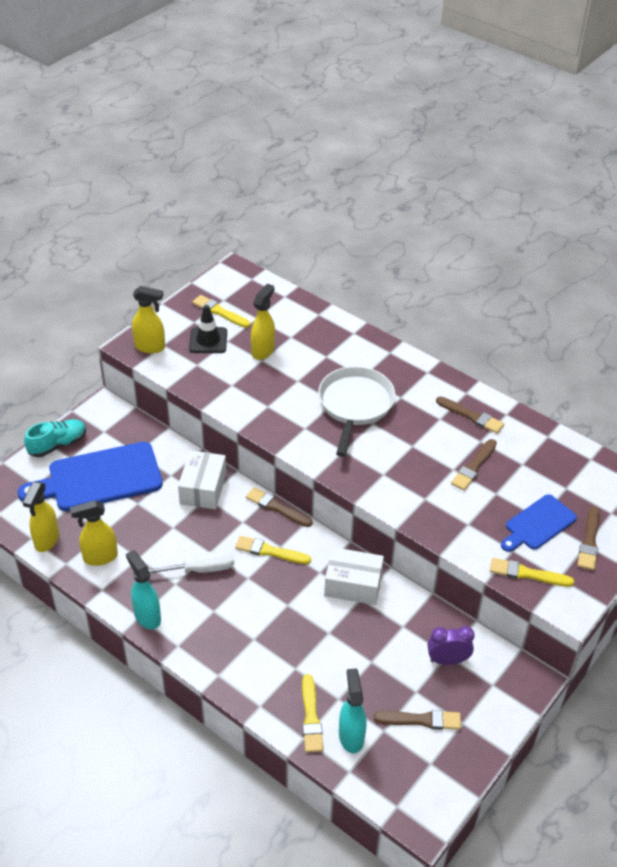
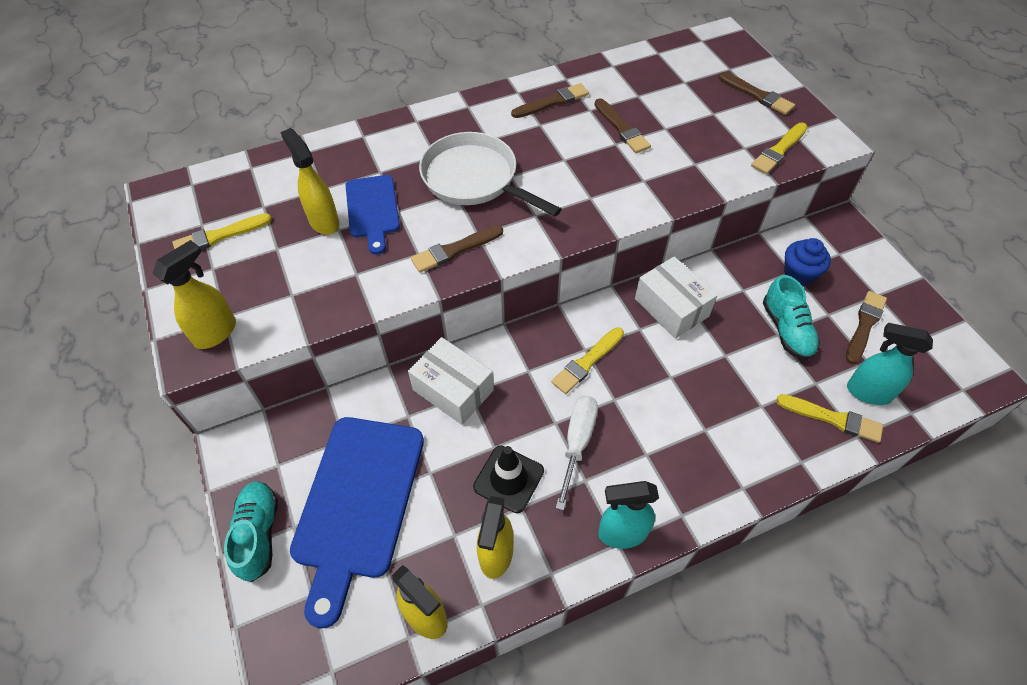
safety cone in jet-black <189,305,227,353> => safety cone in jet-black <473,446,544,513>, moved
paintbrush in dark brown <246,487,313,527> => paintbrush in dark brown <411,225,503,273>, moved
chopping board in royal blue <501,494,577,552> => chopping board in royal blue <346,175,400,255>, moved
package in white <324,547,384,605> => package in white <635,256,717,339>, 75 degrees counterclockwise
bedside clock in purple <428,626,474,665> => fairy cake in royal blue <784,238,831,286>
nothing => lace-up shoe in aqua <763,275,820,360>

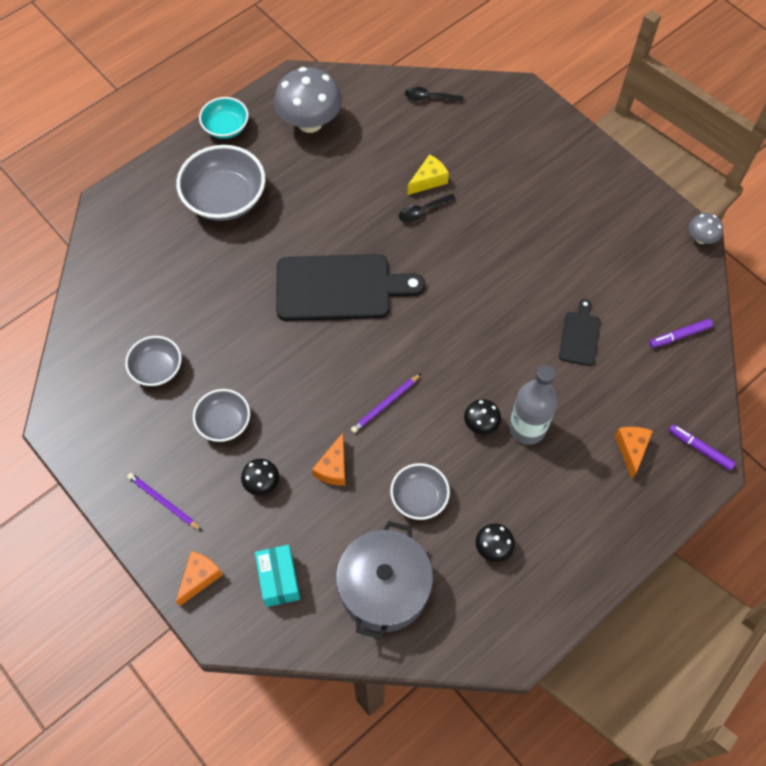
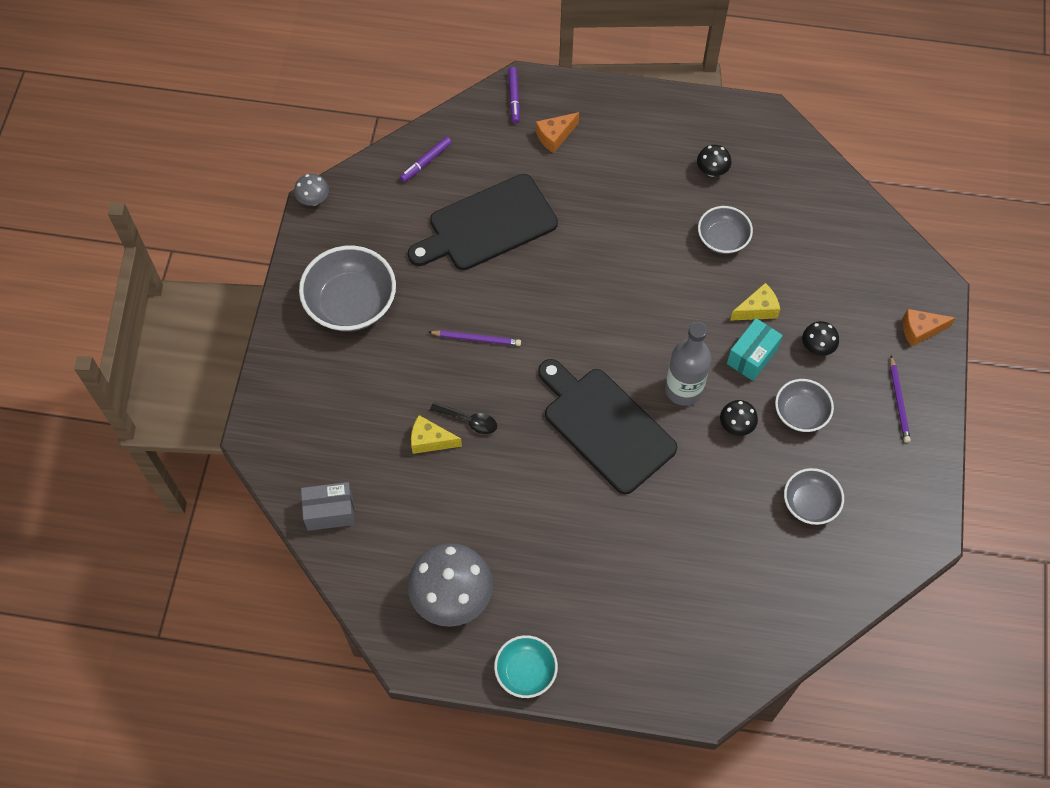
tablespoon in jet-black <405,87,464,103> => package in ash-grey <301,482,355,531>
deep dish in ash-grey <176,145,265,221> => deep dish in ash-grey <299,246,396,332>, moved
chopping board in jet-black <559,299,601,366> => chopping board in jet-black <408,174,558,270>, x2.07
marker pen in purple <649,319,713,348> => marker pen in purple <400,137,452,182>, 105 degrees clockwise
drink bottle in ash-grey <509,365,558,445> => drink bottle in ash-grey <665,322,711,406>, moved
pencil in purple <351,374,421,433> => pencil in purple <429,330,521,346>, moved
mushroom in jet-black <464,399,501,434> => mushroom in jet-black <720,400,758,436>, moved
cheese wedge in bright orange <312,433,345,486> => cheese wedge in golden <730,283,780,321>
cooking pot in ash-grey <336,521,433,639> => nothing
package in aqua <255,545,300,607> => package in aqua <727,318,783,381>, moved

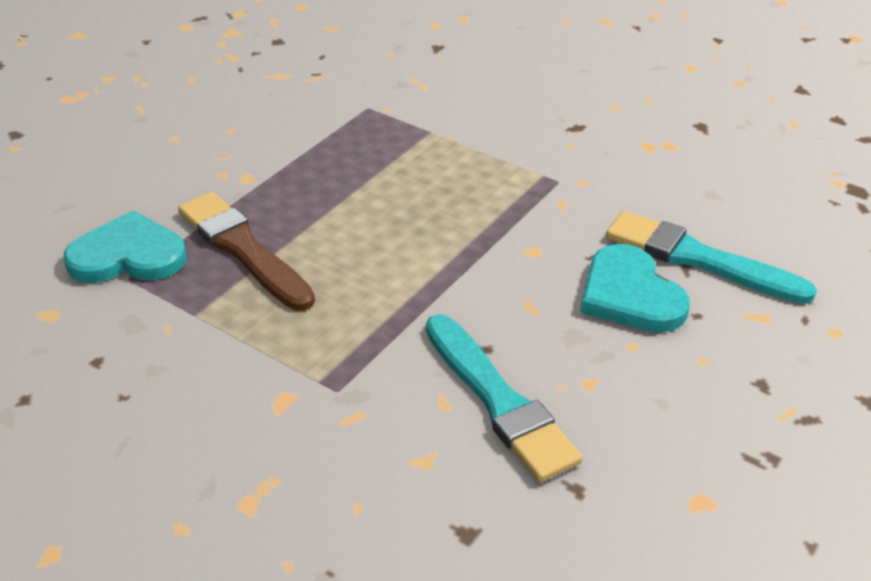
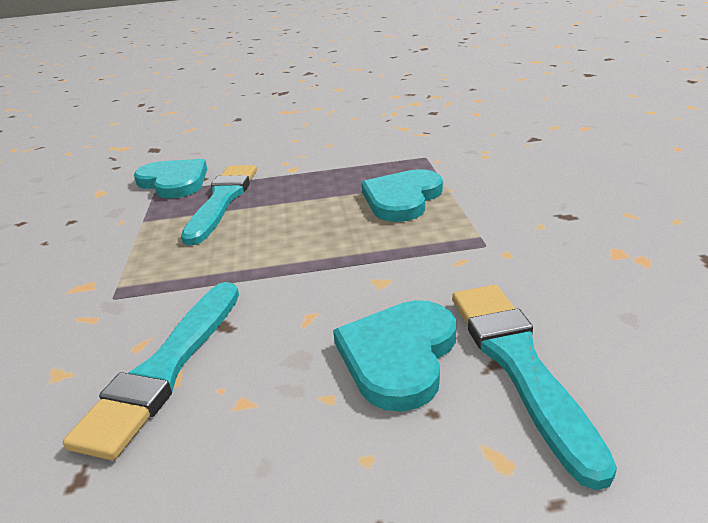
paintbrush in dark brown <178,192,315,311> => paintbrush in aqua <181,165,257,245>
nothing => heart in aqua <361,169,443,222>

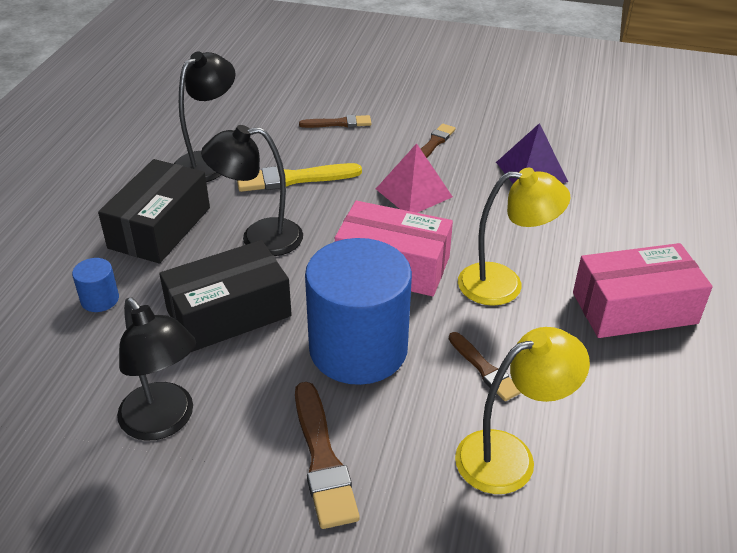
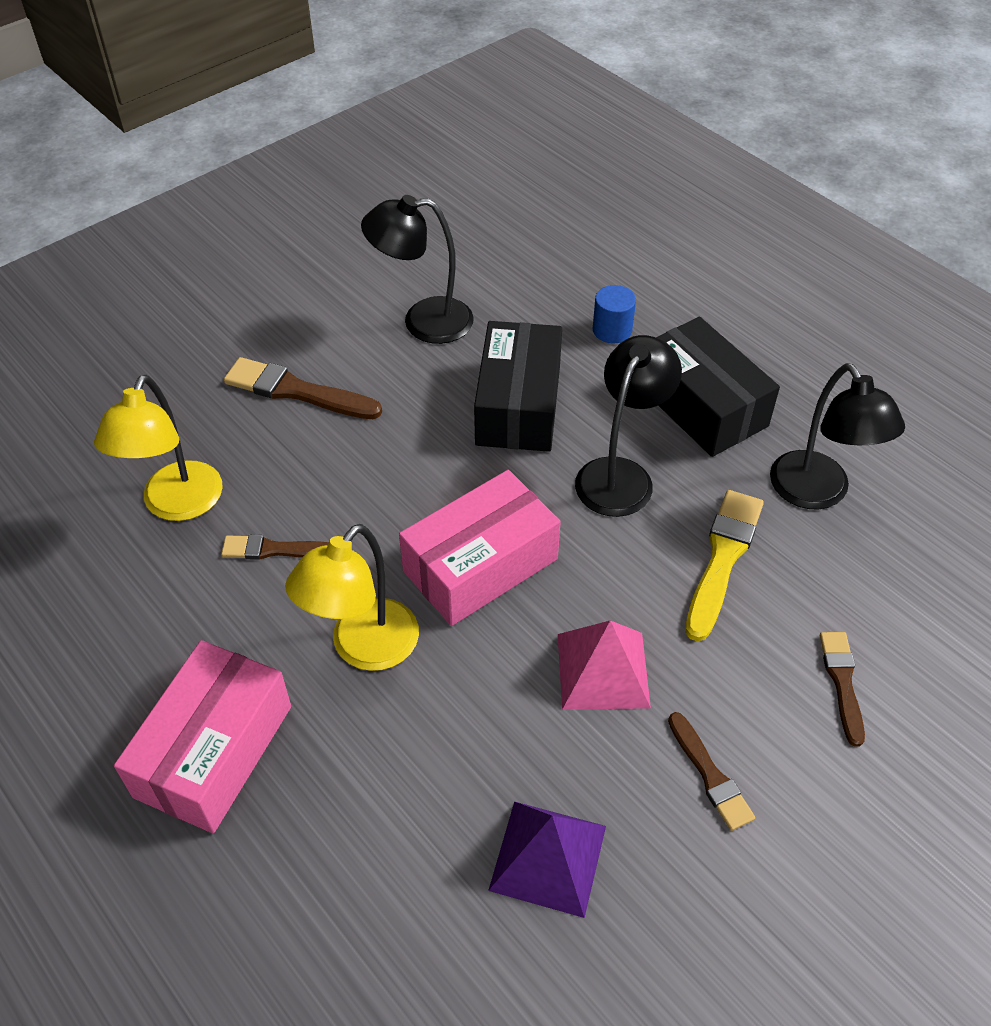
paintbrush in dark brown <299,115,371,128> => paintbrush in dark brown <820,632,865,747>, 150 degrees clockwise
cylinder in royal blue <305,238,412,385> => nothing

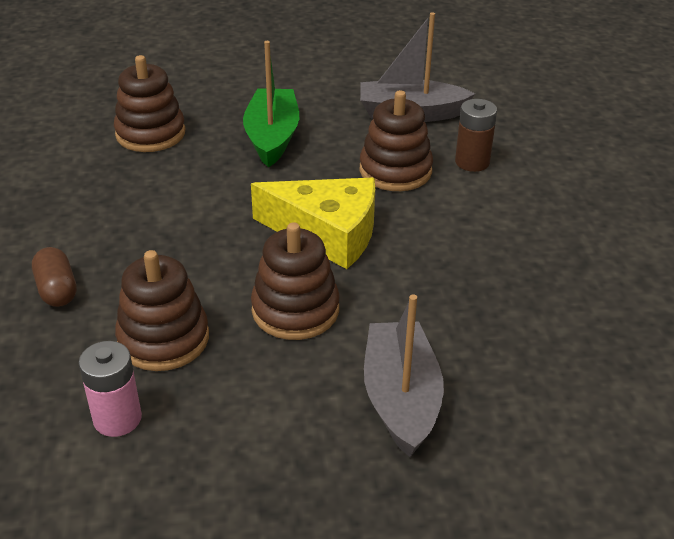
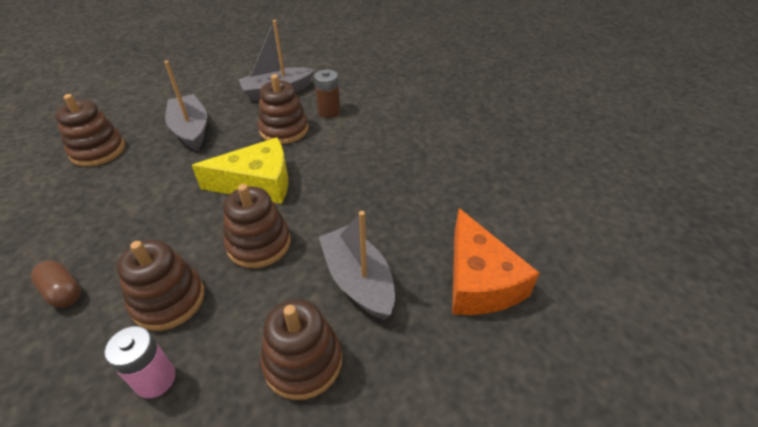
toy boat in leaf-green <243,41,299,167> => toy boat in ash-grey <164,61,207,151>
nothing => cheese wedge in bright orange <452,208,539,315>
nothing => ring stacker in dark brown <260,299,342,400>

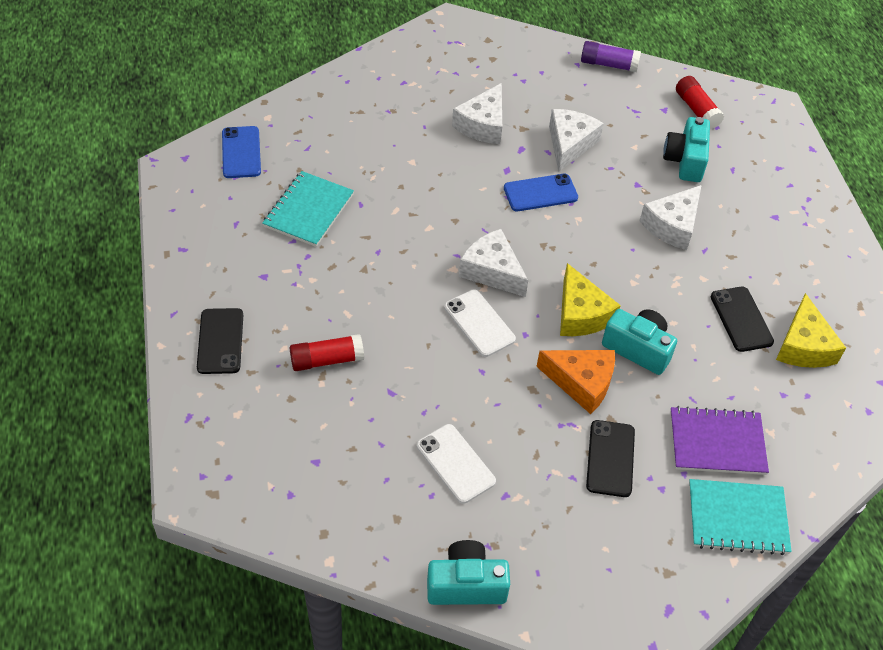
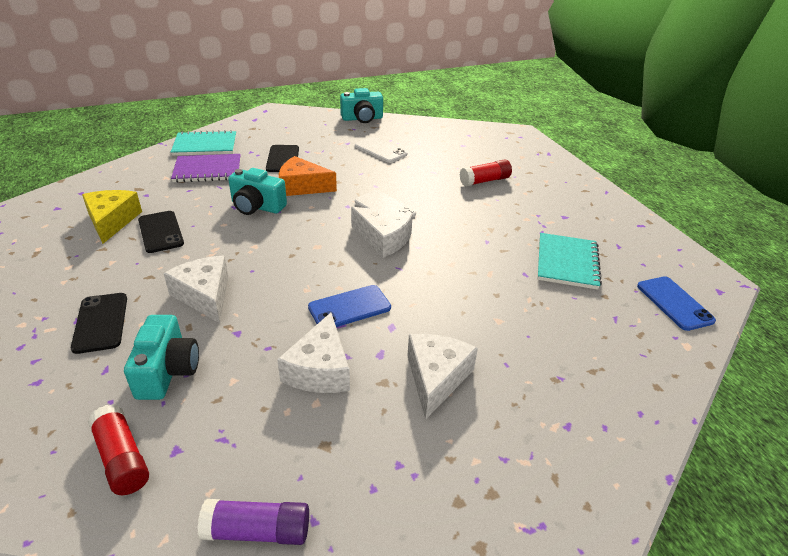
cheese wedge in white <640,185,702,250> => cheese wedge in white <163,256,228,323>, 60 degrees counterclockwise
cheese wedge in golden <560,263,621,336> => nothing
mobile phone in jet-black <197,308,243,374> => mobile phone in jet-black <71,293,127,354>, moved

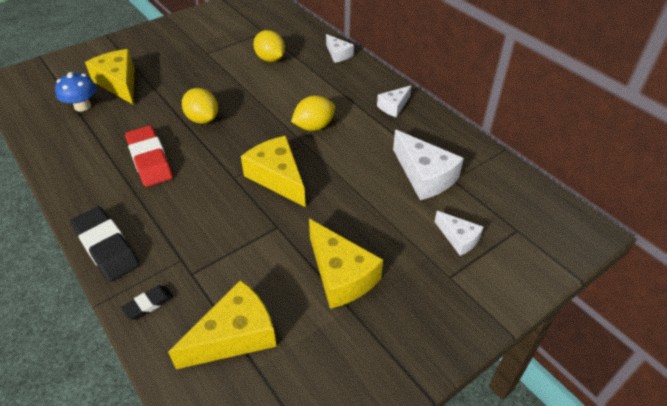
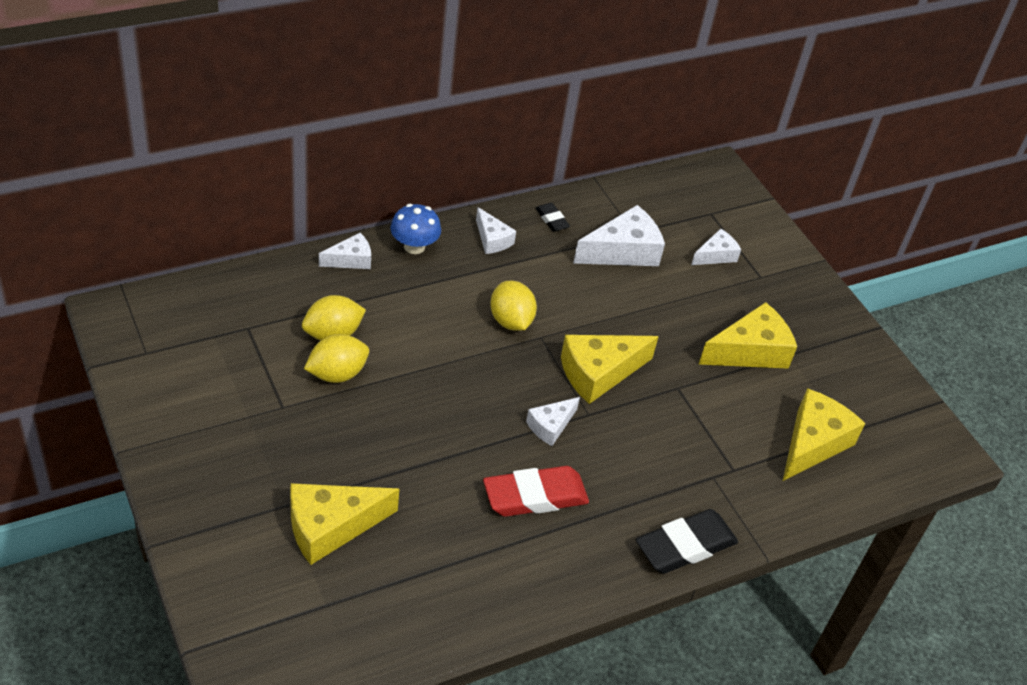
mushroom in royal blue <55,72,97,112> => mushroom in royal blue <390,204,441,254>, moved
citrus fruit in golden <182,88,218,124> => citrus fruit in golden <304,334,369,383>, moved
cheese wedge in golden <168,280,277,369> => cheese wedge in golden <783,388,865,481>, 60 degrees clockwise
eraser in jet-black <121,285,173,320> => eraser in jet-black <536,203,570,232>, moved
nothing => cheese wedge in white <526,397,580,446>

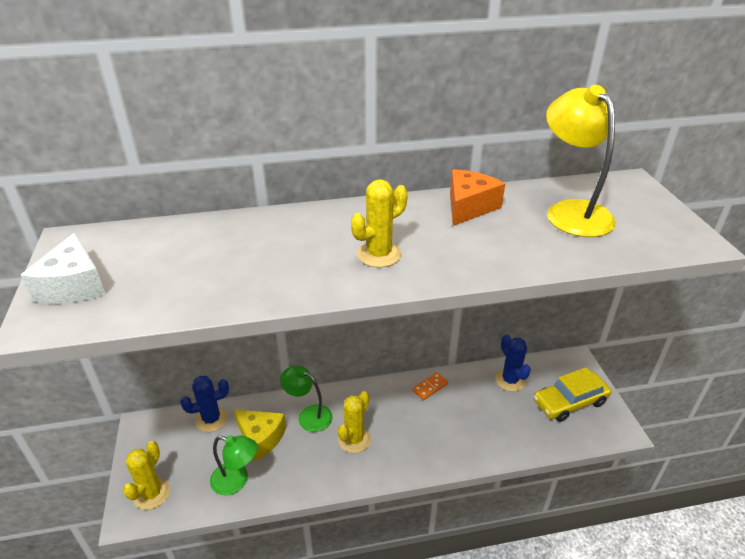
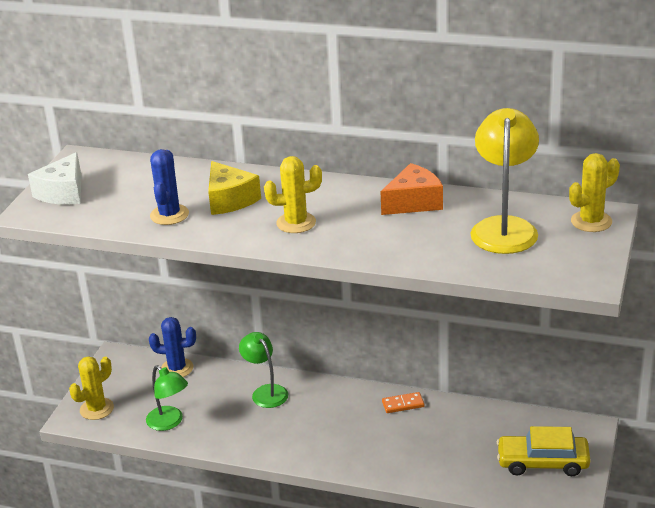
saguaro cactus in royal blue <495,334,531,392> => saguaro cactus in royal blue <150,149,189,225>, moved
saguaro cactus in golden <338,391,371,453> => saguaro cactus in golden <569,153,620,232>, moved
cheese wedge in golden <234,409,286,461> => cheese wedge in golden <208,161,261,215>, moved

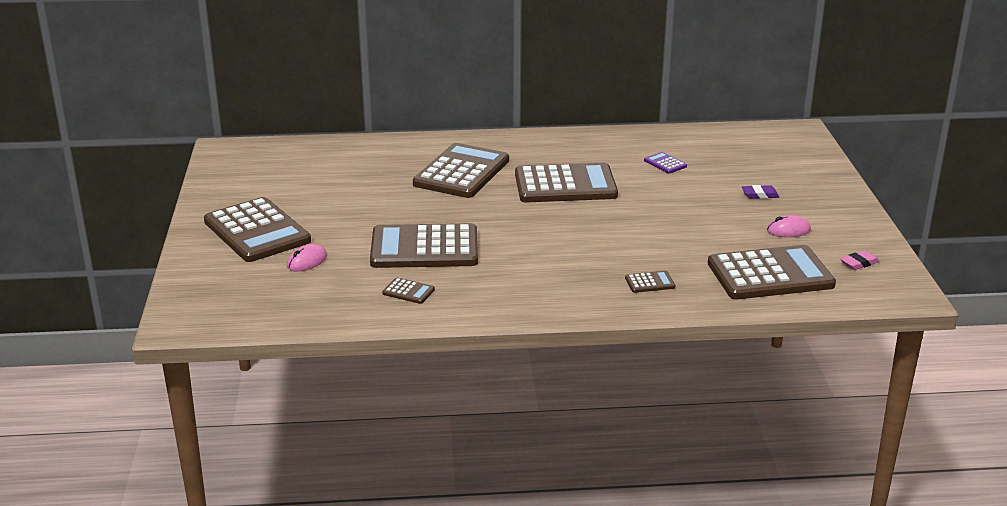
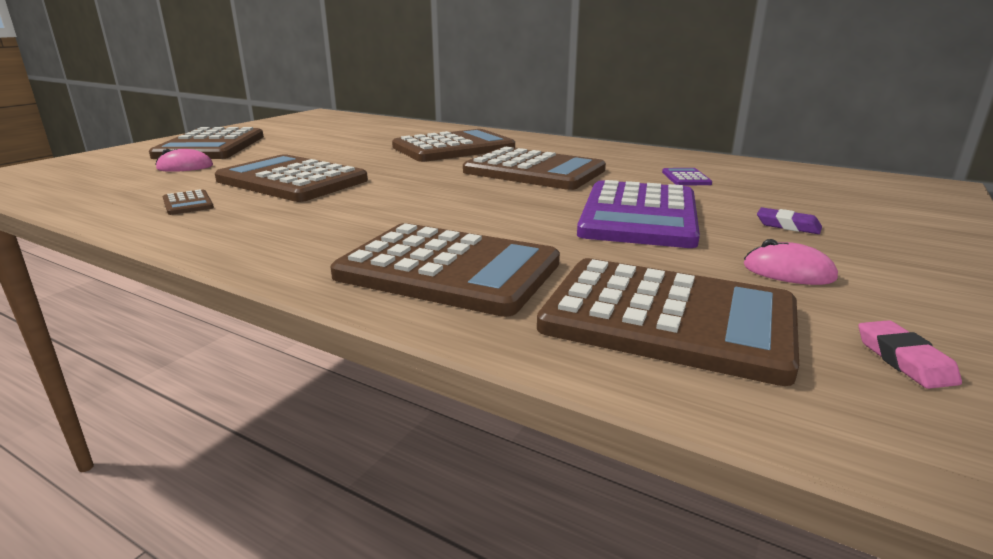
eraser in rose-pink <840,250,880,270> => eraser in rose-pink <859,320,962,389>, 75 degrees clockwise
pocket calculator in dark brown <625,271,675,293> => pocket calculator in dark brown <331,223,560,317>, x2.49
nothing => pocket calculator in purple <577,180,700,248>

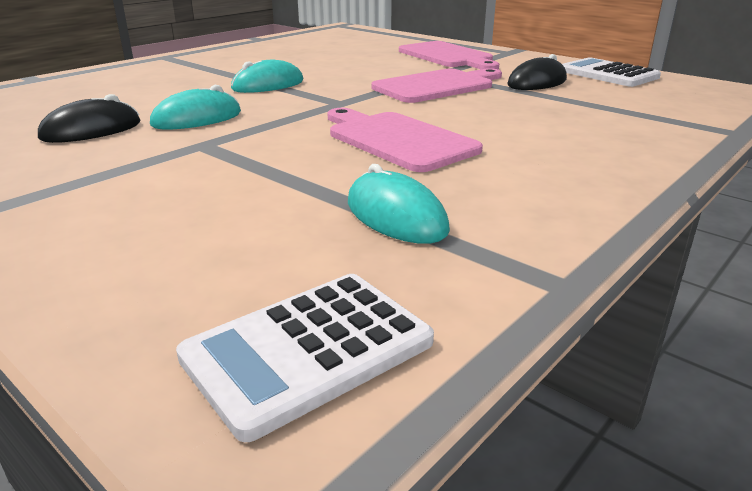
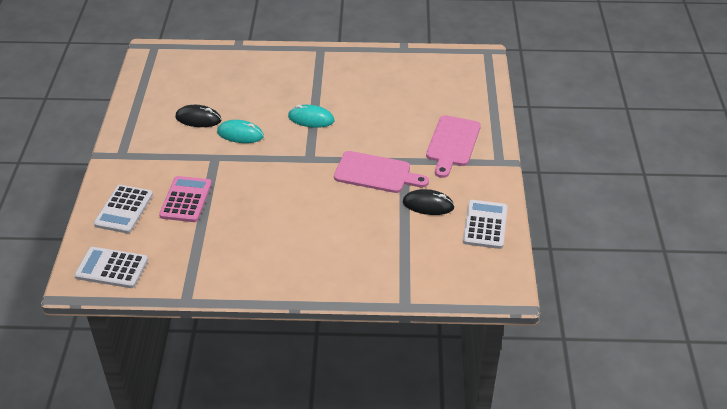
chopping board in rose-pink <327,108,483,172> => nothing
PC mouse in aqua <348,164,450,244> => nothing
nothing => pocket calculator in rose-pink <159,176,212,222>
nothing => pocket calculator in white <94,185,153,233>

